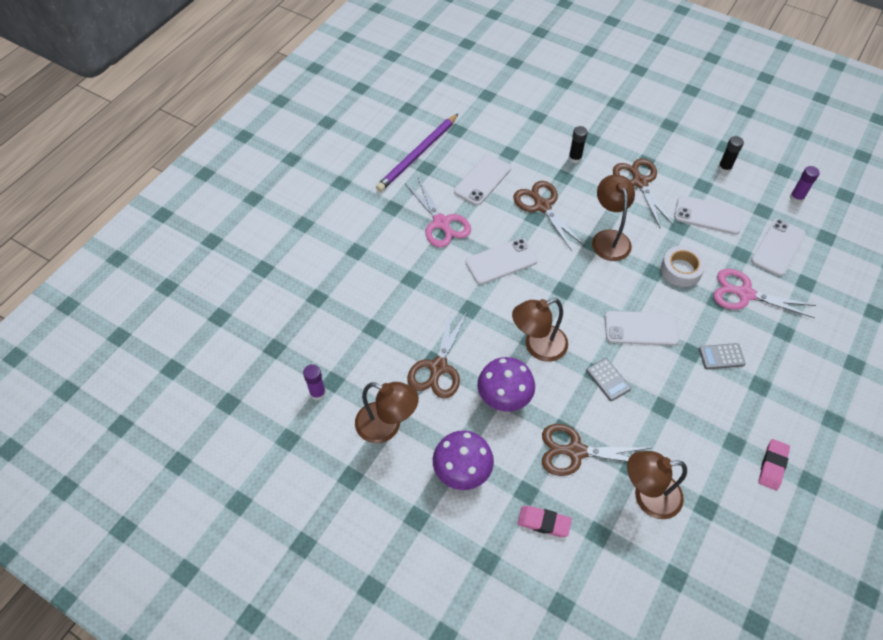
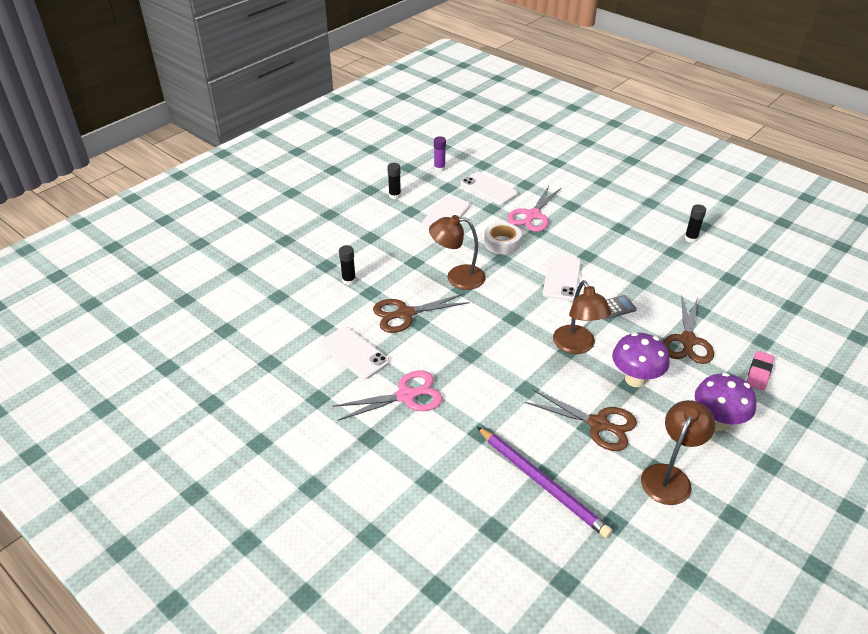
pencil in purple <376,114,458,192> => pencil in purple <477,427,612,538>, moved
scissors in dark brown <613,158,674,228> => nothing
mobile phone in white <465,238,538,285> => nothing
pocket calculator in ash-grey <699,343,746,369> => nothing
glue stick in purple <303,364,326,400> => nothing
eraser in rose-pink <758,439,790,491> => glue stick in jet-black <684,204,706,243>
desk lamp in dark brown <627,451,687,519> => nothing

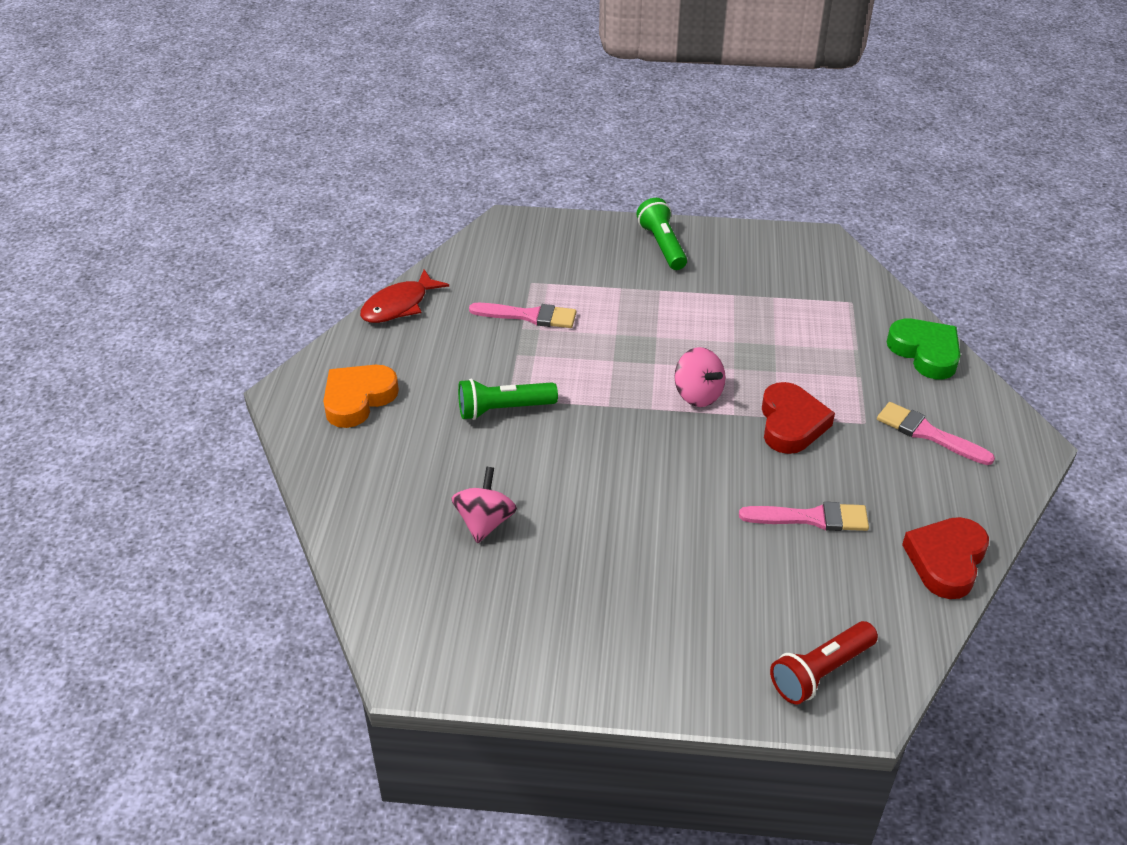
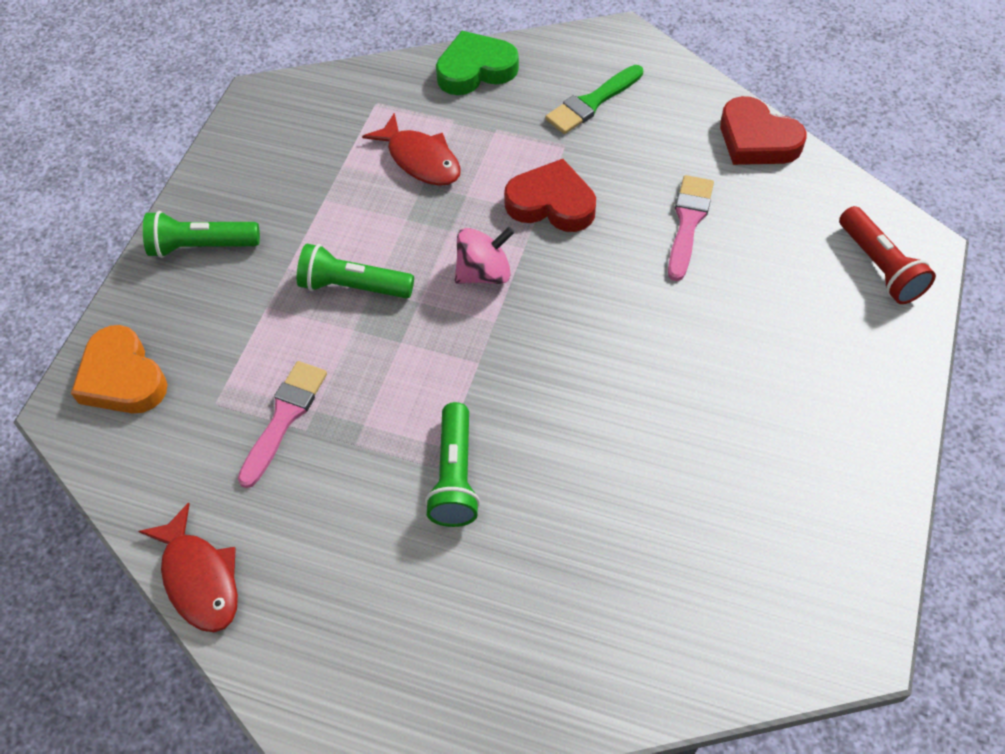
heart in bright orange <323,365,399,428> => heart in bright orange <71,325,168,413>, moved
paintbrush in rose-pink <877,402,995,465> => paintbrush in leaf-green <545,65,643,134>
whirligig in rose-pink <451,467,517,543> => nothing
nothing => fish in red <362,113,461,186>
nothing => torch in leaf-green <297,244,414,299>

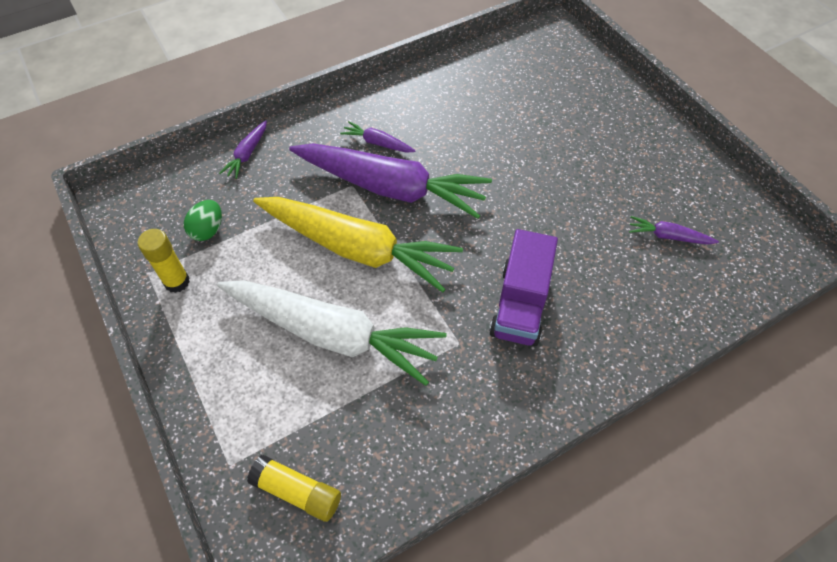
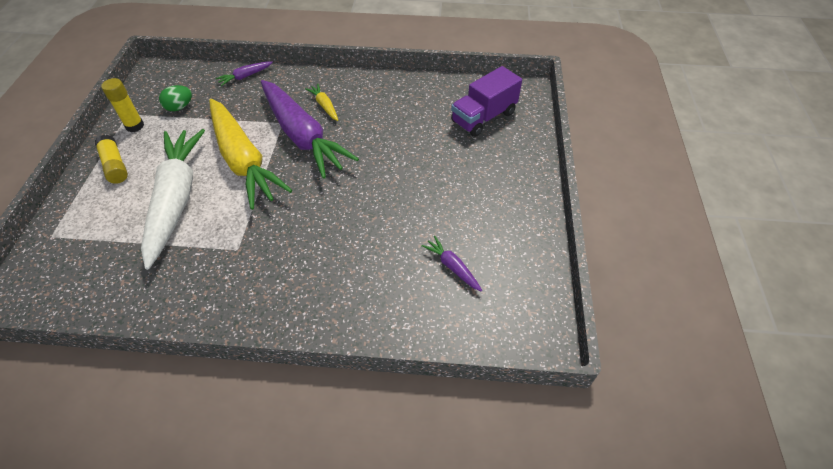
carrot in purple <340,121,415,153> => carrot in golden <305,84,338,121>
toy truck in purple <489,229,558,346> => toy truck in purple <451,66,522,137>, moved
carrot in white <217,280,446,386> => carrot in white <141,129,205,270>, 150 degrees counterclockwise
glue stick in golden <247,455,341,522> => glue stick in golden <95,135,128,184>, moved

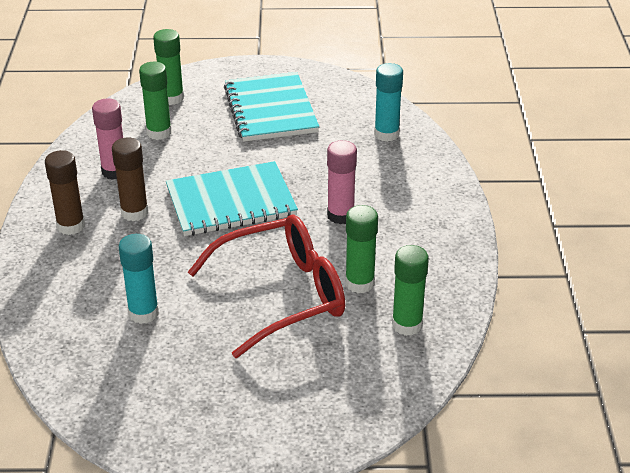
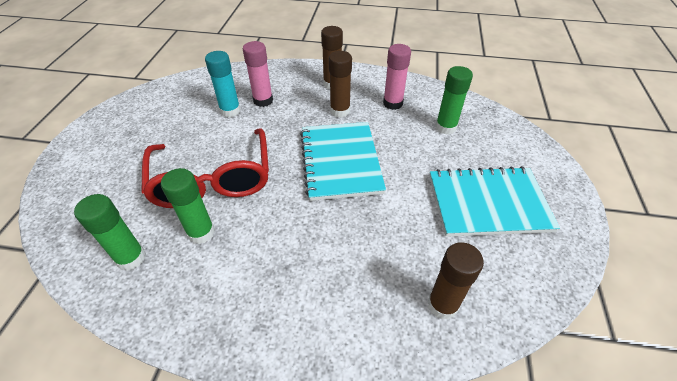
glue stick in leaf-green <153,29,184,105> => nothing
glue stick in aqua <374,63,403,142> => glue stick in dark brown <427,242,484,320>
glue stick in rose-pink <327,140,357,224> => glue stick in rose-pink <243,41,273,107>, moved

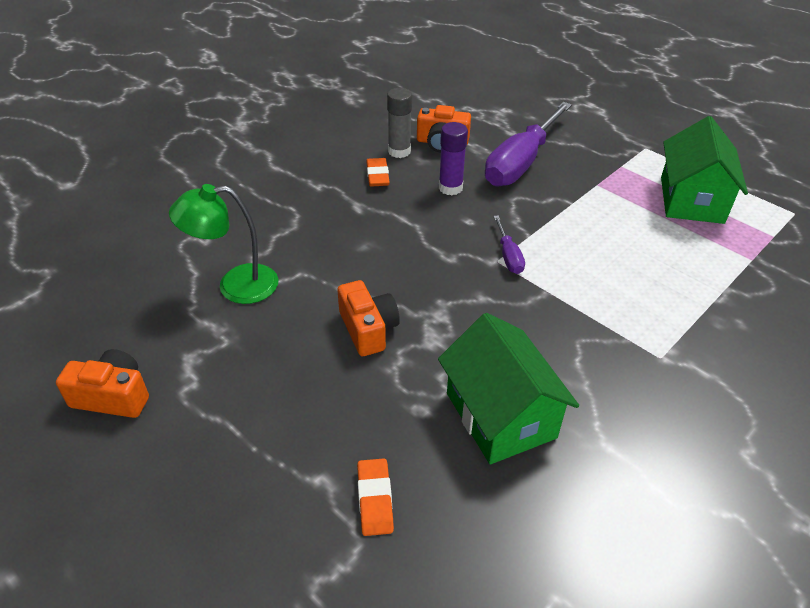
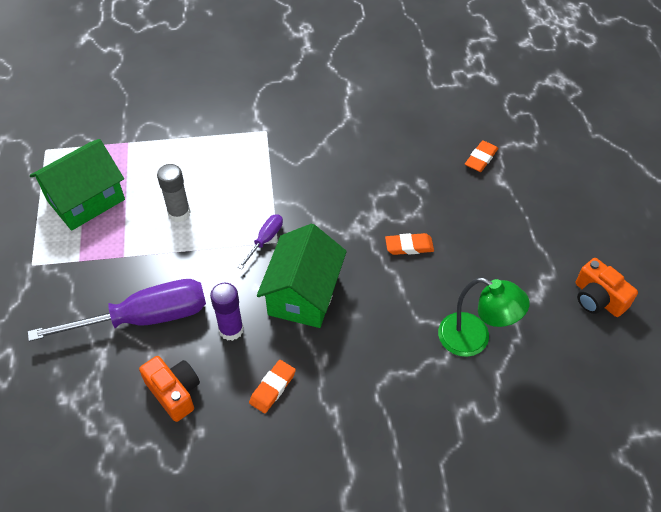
glue stick in ash-grey <387,88,412,158> => glue stick in ash-grey <157,164,190,222>, moved
photo camera in bright orange <337,280,400,356> => eraser in bright orange <385,233,434,255>
toy house in leaf-green <438,313,579,464> => toy house in leaf-green <257,224,347,328>, moved

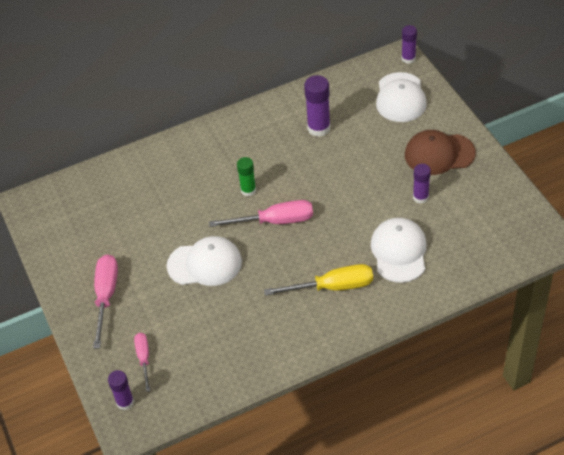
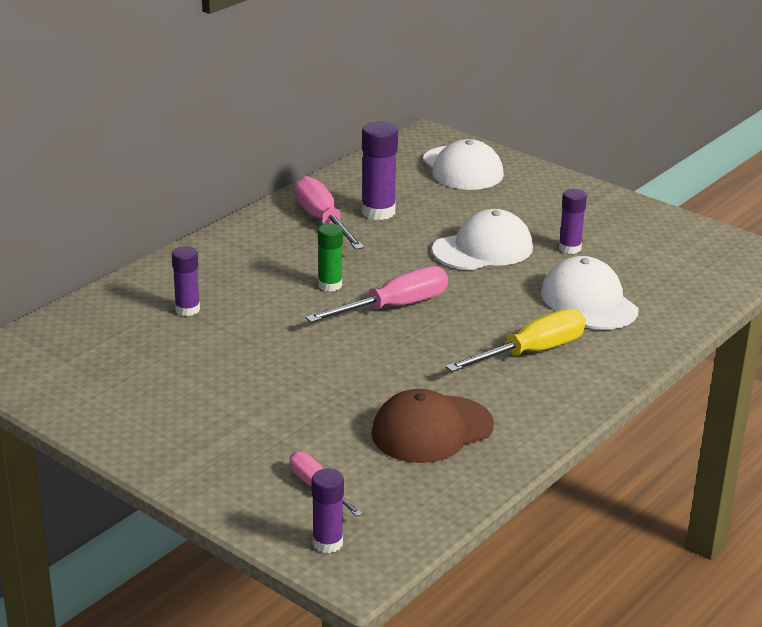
glue stick in purple <401,25,417,64> => glue stick in purple <172,246,200,316>, moved
peaked cap in dark brown <405,130,476,175> => peaked cap in dark brown <372,389,494,463>, moved
peaked cap in white <167,236,242,286> => peaked cap in white <432,209,533,270>, moved
screwdriver in rose-pink <93,254,118,349> => screwdriver in rose-pink <295,176,364,250>, moved

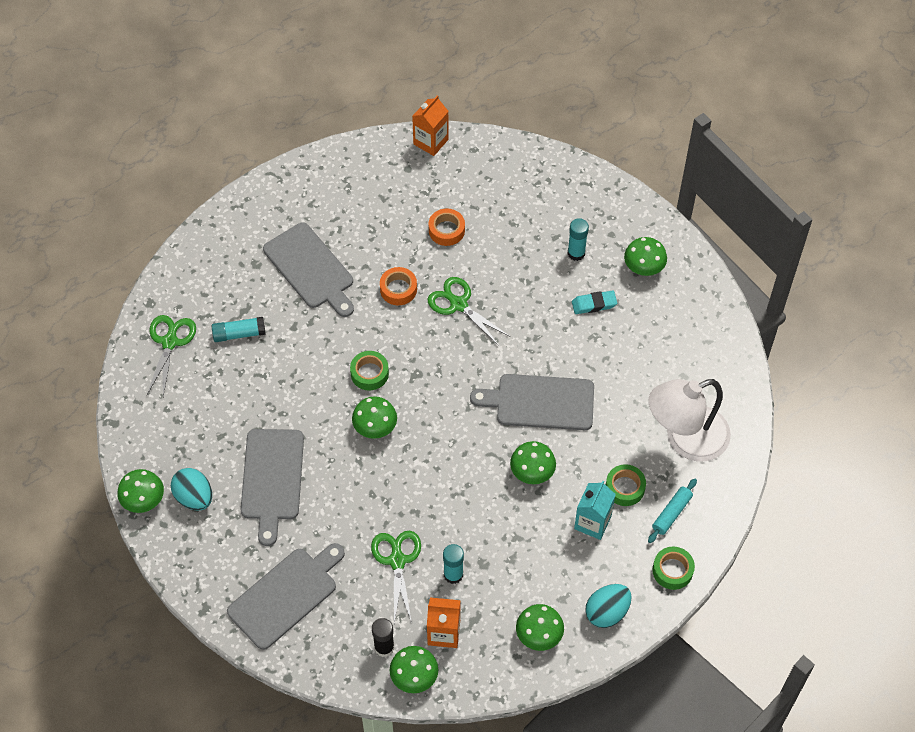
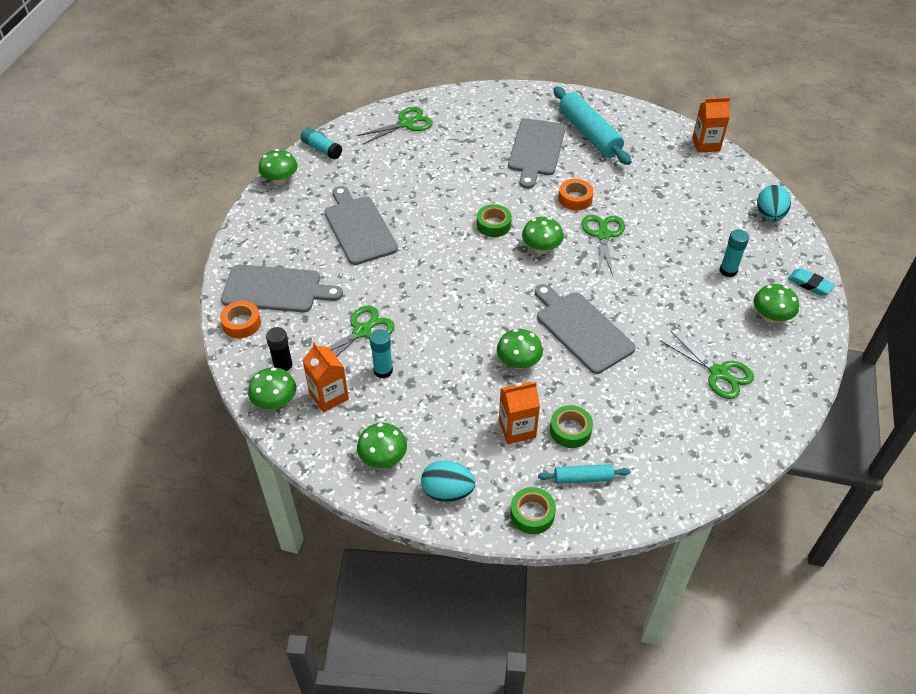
roll of tape in bright orange <429,209,465,246> => roll of tape in bright orange <220,301,261,338>, moved
eraser in aqua <572,291,617,314> => eraser in aqua <788,268,835,296>, moved
glue stick in aqua <212,317,266,342> => glue stick in aqua <300,127,342,160>, moved
desk lamp in white <649,379,731,462> => nothing
mushroom in leaf-green <352,396,397,439> => mushroom in leaf-green <522,217,564,254>, moved
chopping board in ash-grey <241,429,304,546> => chopping board in ash-grey <324,186,398,265>, 105 degrees clockwise
egg shape in aqua <171,468,212,510> => egg shape in aqua <757,185,791,221>, moved
milk carton in aqua <574,481,616,540> => milk carton in bright orange <499,382,540,444>
nothing => dough roller in aqua <553,86,632,165>
nothing => scissors in leaf-green <660,330,754,399>

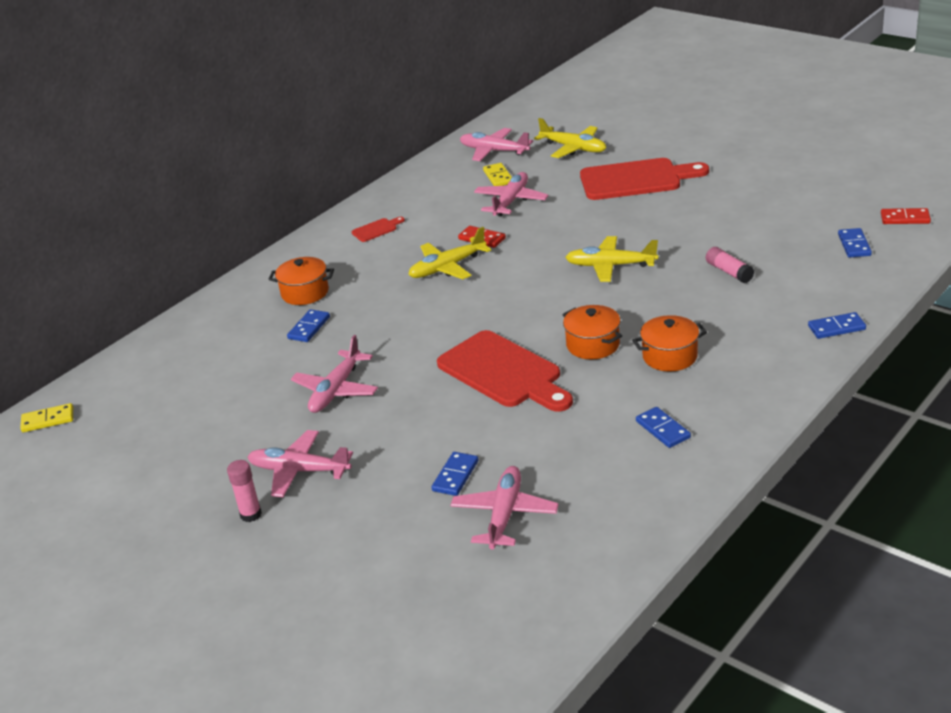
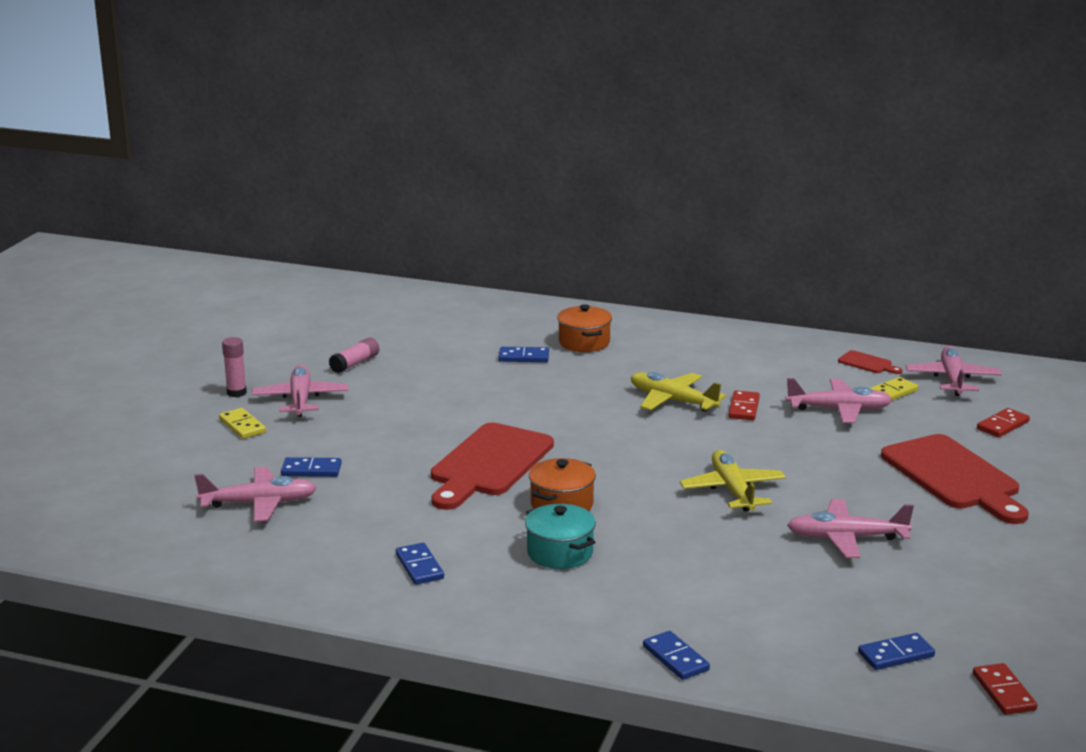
aeroplane in golden <534,118,606,158> => domino tile in red <977,408,1030,437>
chopping board in red <352,217,405,242> => chopping board in red <838,350,902,374>, moved
glue stick in rose-pink <706,247,754,283> => glue stick in rose-pink <329,338,379,373>, moved
cooking pot in bright orange <632,315,707,372> => cooking pot in aqua <525,504,596,569>
aeroplane in rose-pink <291,335,378,413> => aeroplane in rose-pink <787,499,914,558>, moved
domino tile in golden <20,403,73,432> => domino tile in golden <219,408,266,439>, moved
domino tile in royal blue <636,407,691,448> => domino tile in royal blue <396,543,444,585>, 60 degrees counterclockwise

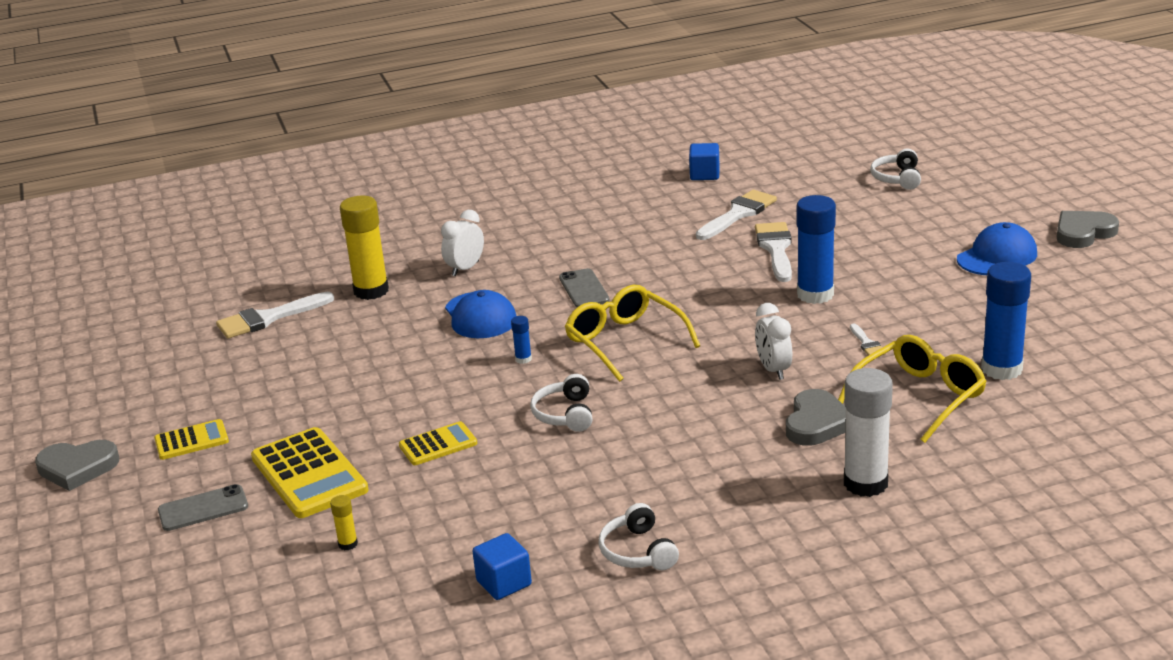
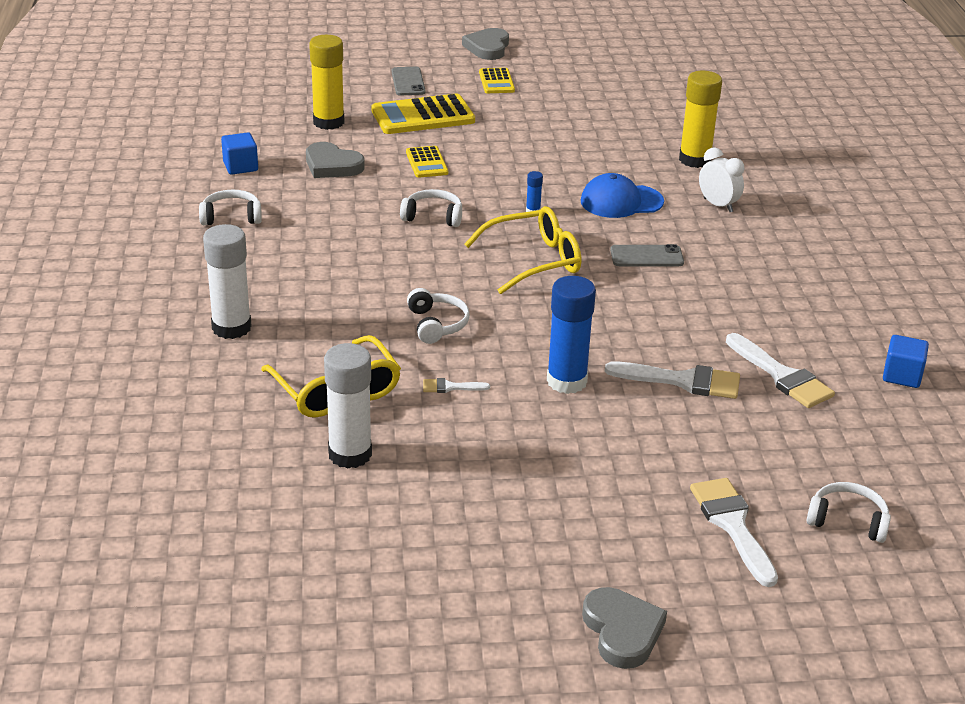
peaked cap in royal blue <957,222,1037,275> => nothing
glue stick in royal blue <981,262,1031,380> => glue stick in white <324,343,372,469>
paintbrush in white <216,292,334,339> => paintbrush in white <690,478,778,587>, moved
bedside clock in white <755,303,792,380> => over-ear headphones in white <407,288,470,344>
heart in ash-grey <786,389,846,446> => heart in ash-grey <306,142,365,178>, moved
glue stick in golden <330,495,358,550> => glue stick in golden <309,35,344,130>, x2.31

